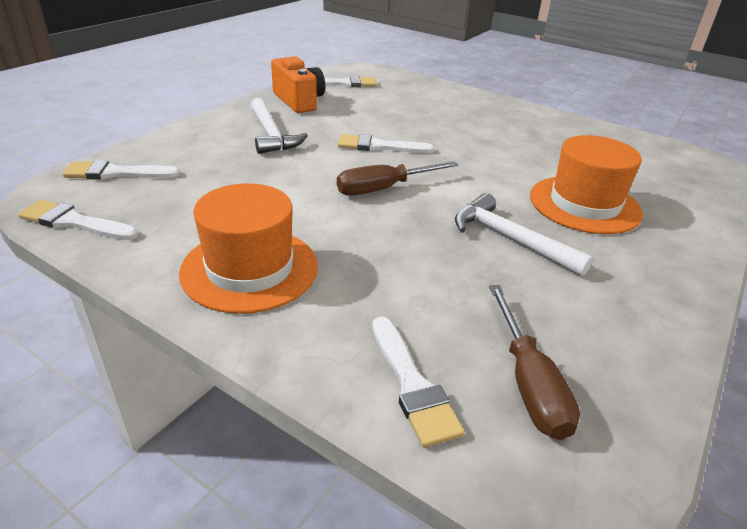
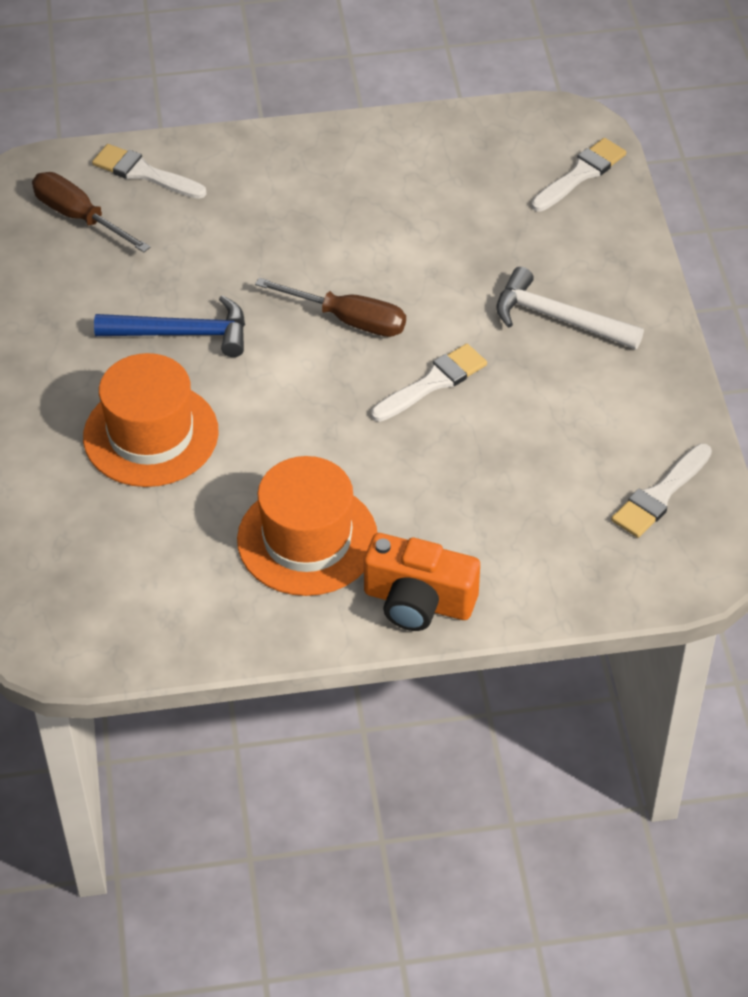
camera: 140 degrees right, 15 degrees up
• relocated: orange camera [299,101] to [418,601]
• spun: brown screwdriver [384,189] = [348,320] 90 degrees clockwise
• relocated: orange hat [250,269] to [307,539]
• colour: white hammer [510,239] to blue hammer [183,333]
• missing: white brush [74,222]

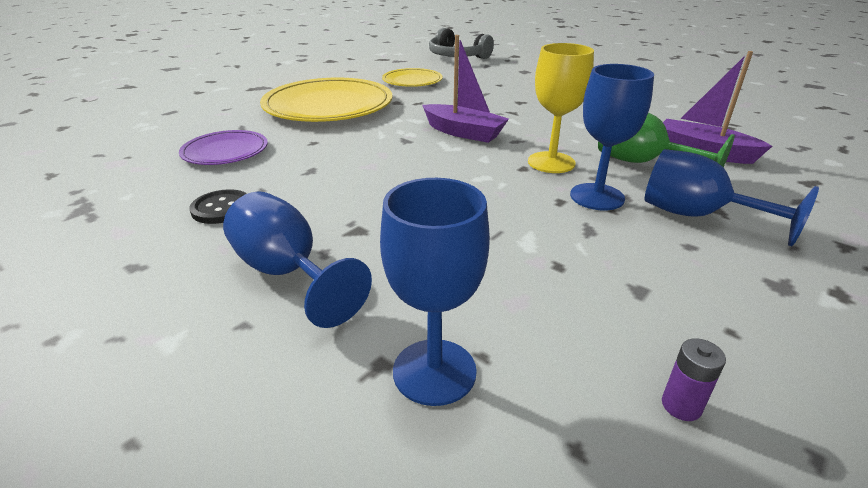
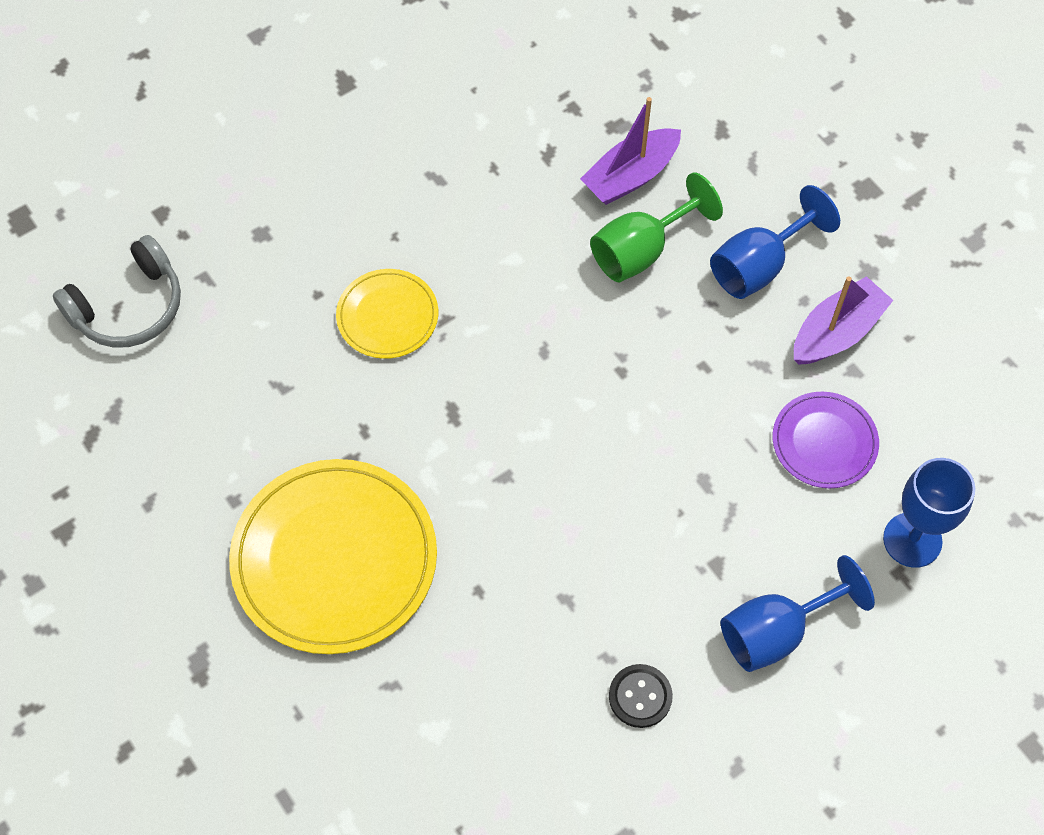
camera: 75 degrees left, 30 degrees up
• relocated: purple boat [463,132] to [837,332]
• missing: yellow goblet [551,162]
• missing: blue goblet [597,197]
• relocated: yellow plate [412,80] to [387,316]
• relocated: purple plate [225,151] to [824,442]
• missing: purple battery [681,405]

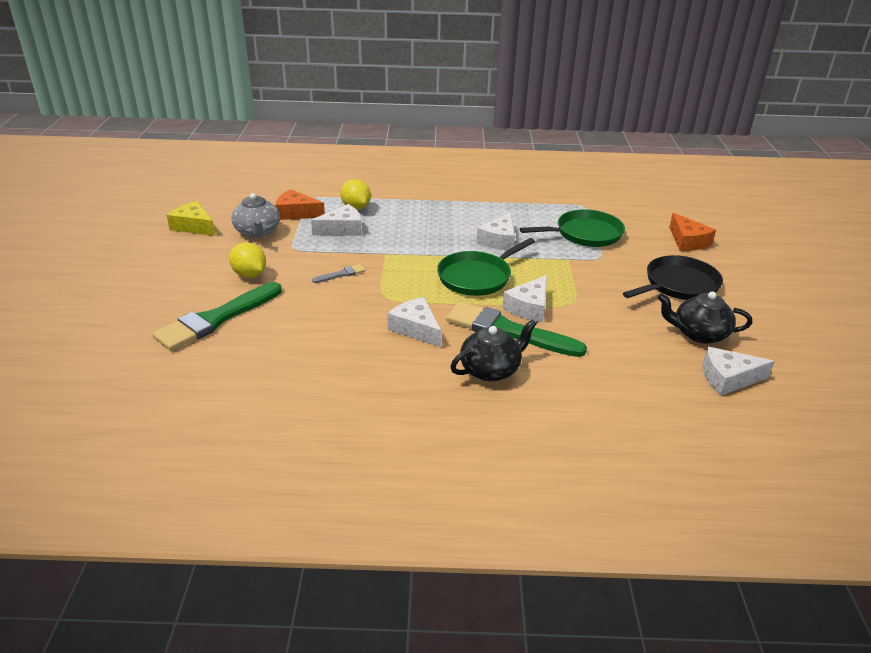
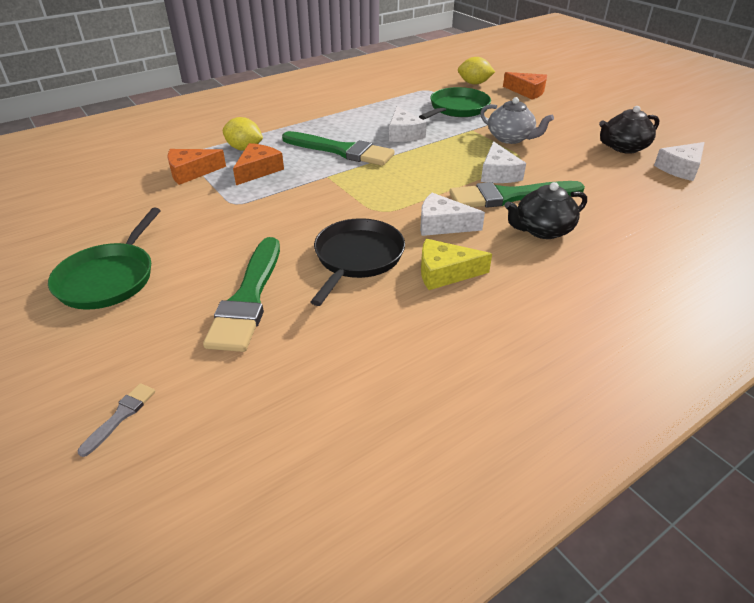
camera: 35 degrees left, 5 degrees up
• relocated: grey teapot [257,232] to [510,138]
• relocated: yellow cheese [194,226] to [445,272]
• colour: white cheese [342,229] to orange cheese [258,170]
• relocated: green pan [477,277] to [109,278]
• relocated: yellow lemon [249,274] to [474,83]
• relocated: black pan [678,285] to [357,258]
• relocated: grey brush [341,274] to [120,416]
• spun: black teapot [491,370] = [542,230] 135 degrees counterclockwise
• appeared: green brush [341,151]

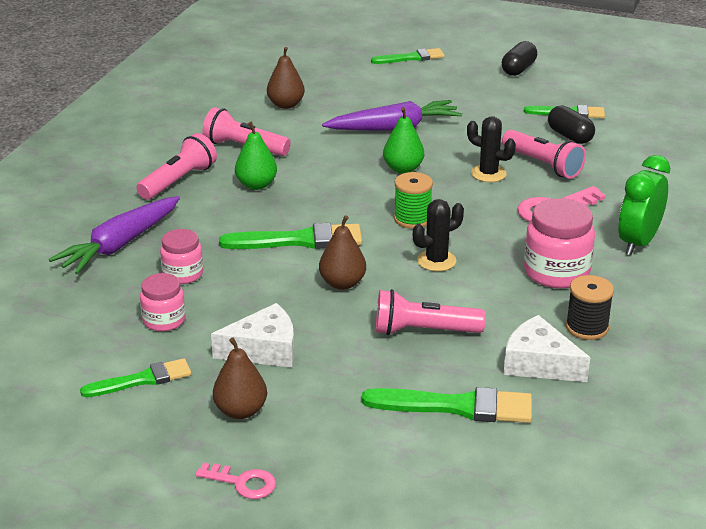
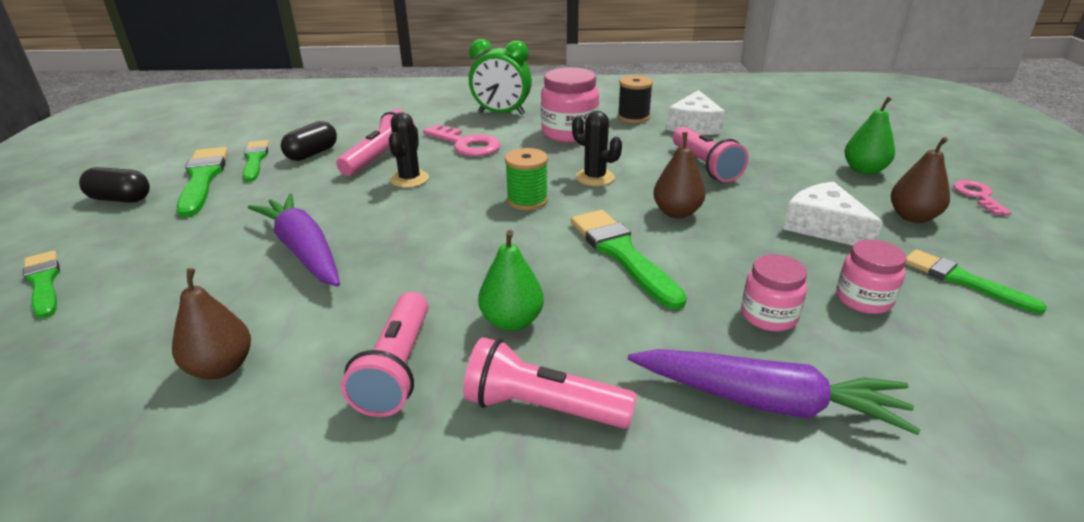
camera: 110 degrees left, 0 degrees up
• relocated: green pear [403,169] to [864,170]
• relocated: green brush [456,406] to [203,179]

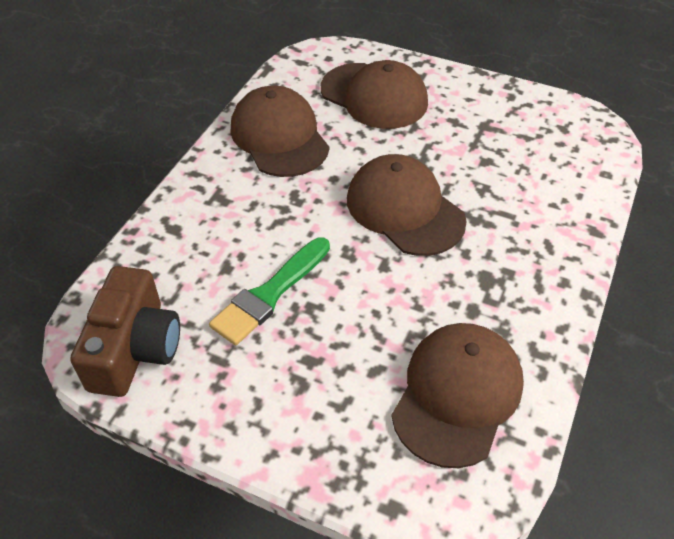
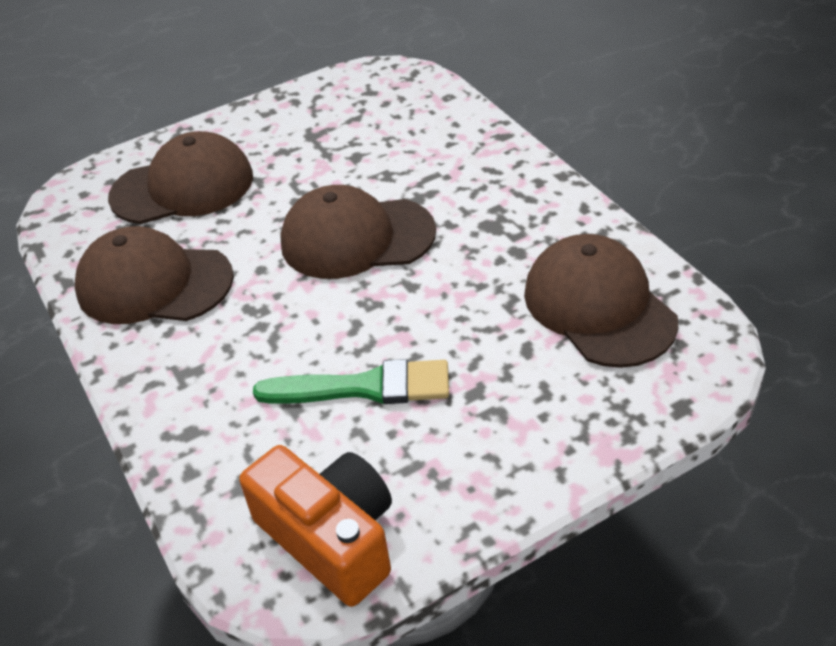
camera: 50 degrees left, 5 degrees down
• spun: green brush [269,294] = [364,387] 75 degrees counterclockwise
• colour: brown camera [135,349] to orange camera [330,538]

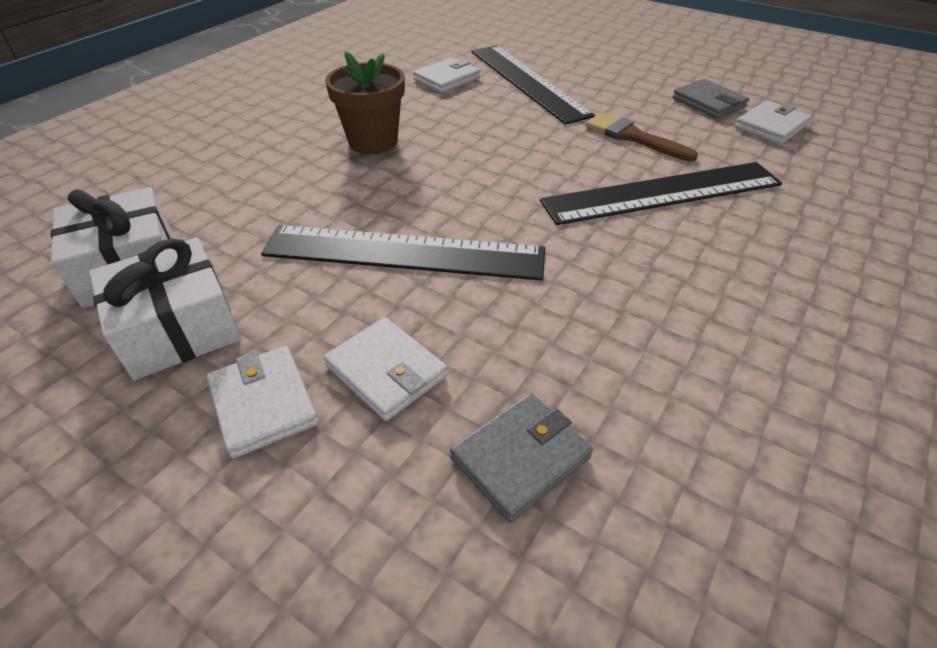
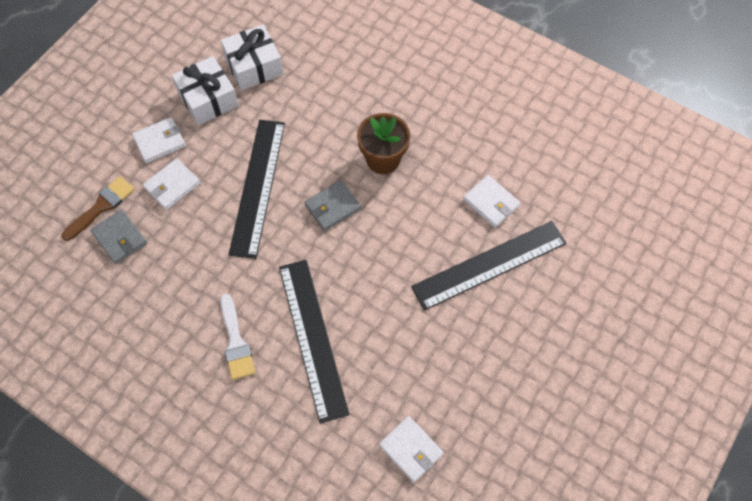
camera: 90 degrees right, 20 degrees up
• relocated: grey wallet [708,103] to [332,207]
• relocated: brown brush [633,137] to [101,206]
• appeared: white brush [236,342]

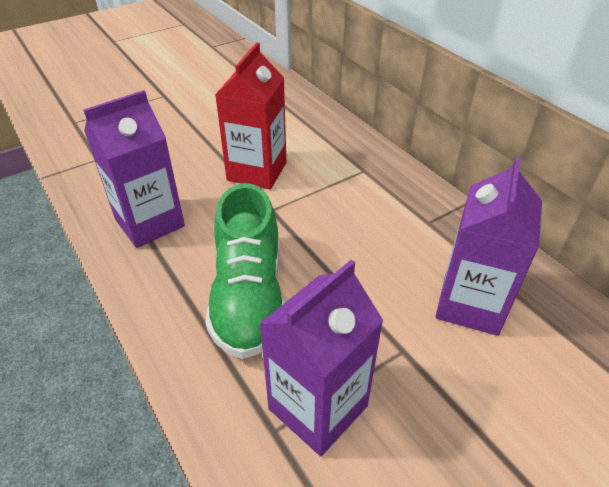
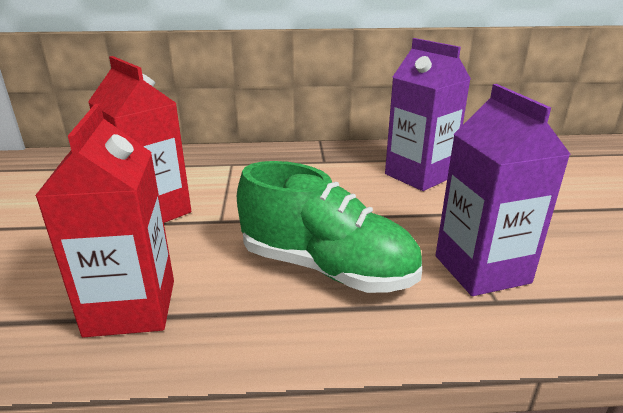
camera: 60 degrees left, 15 degrees down
• colour: purple carton [149,223] to red carton [131,307]

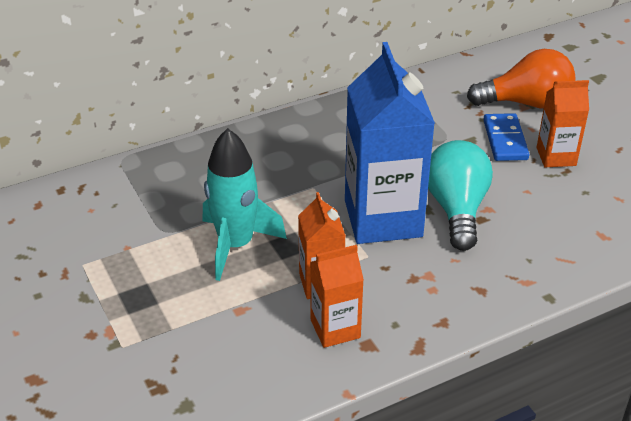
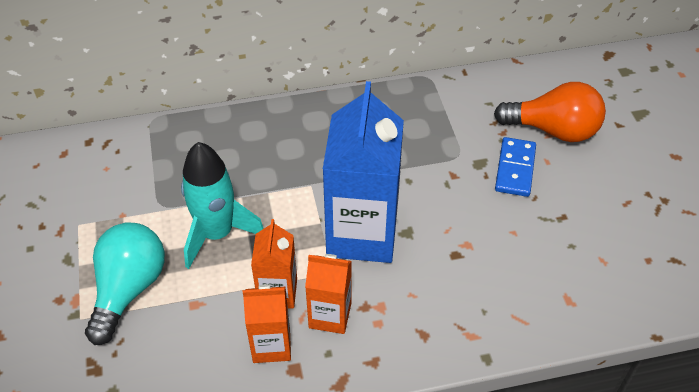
camera: 15 degrees right, 10 degrees up
• relocated: orange carton [556,156] to [330,315]
• relocated: turquoise light bulb [456,209] to [129,289]

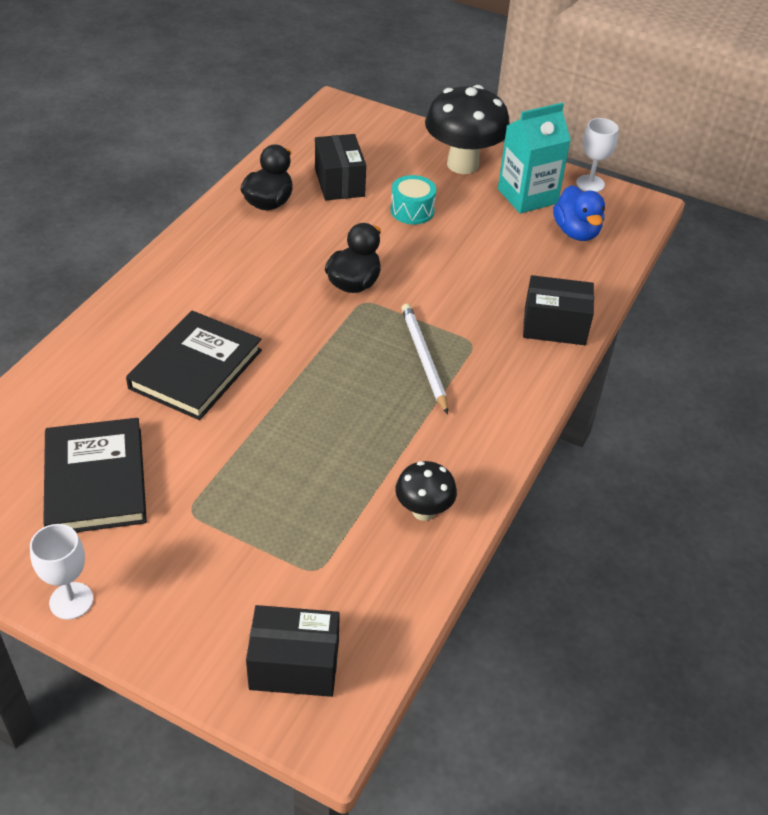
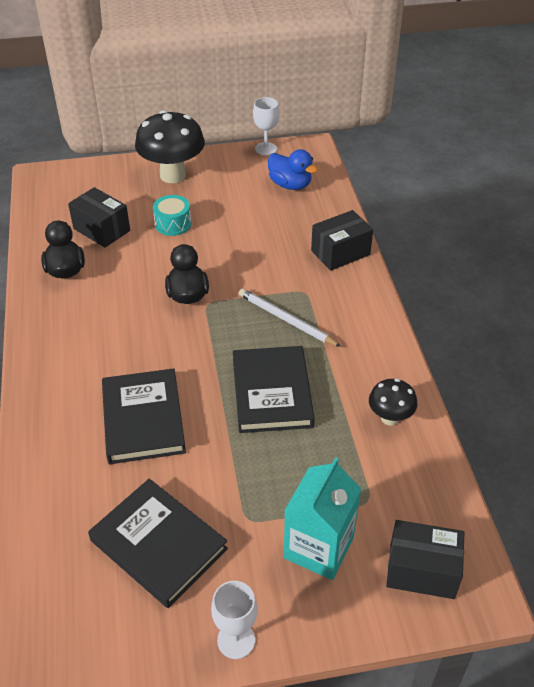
camera: 35 degrees left, 0 degrees up
• relocated: turquoise carton [527,196] to [318,547]
• spun: black box [294,665] = [421,570] 45 degrees clockwise
• appeared: black book [272,392]

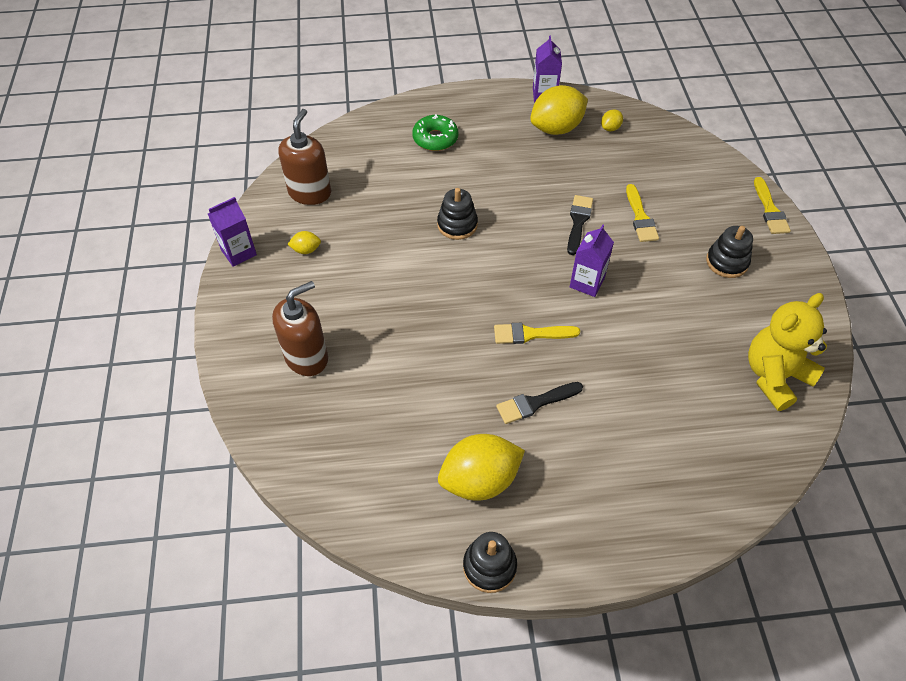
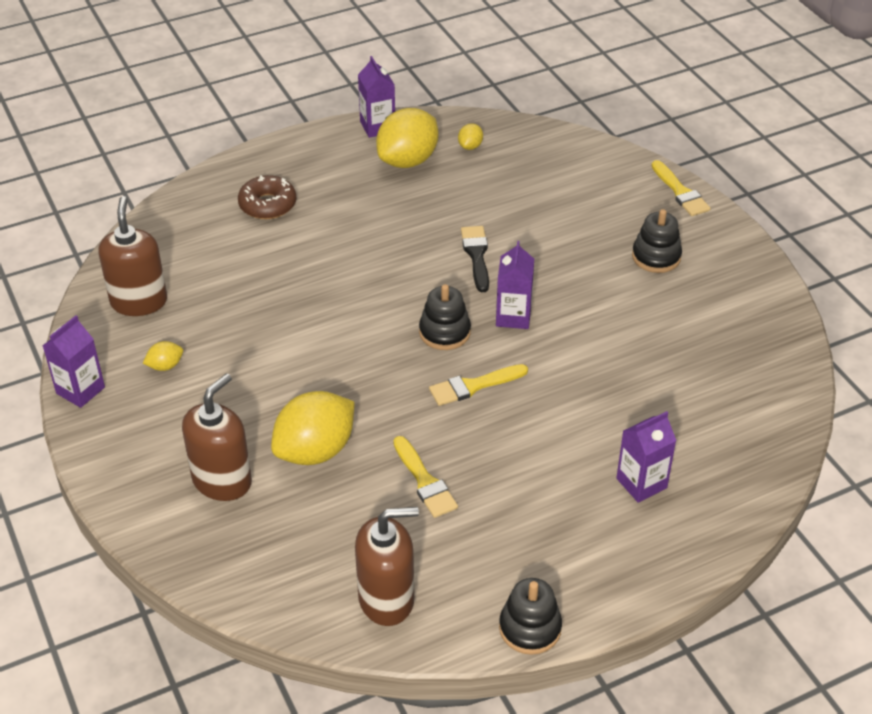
camera: 20 degrees left, 10 degrees down
• colour: green donut [435,139] to brown donut [267,205]
• relocated: yellow brush [640,217] to [424,481]
• relocated: black stacking toy [457,225] to [444,332]
• missing: yellow teddy bear [774,376]
• missing: black brush [535,403]
• relocated: yellow lemon [480,480] to [315,451]
• appeared: purple carton [641,483]
• appeared: brown soap dispenser [386,599]

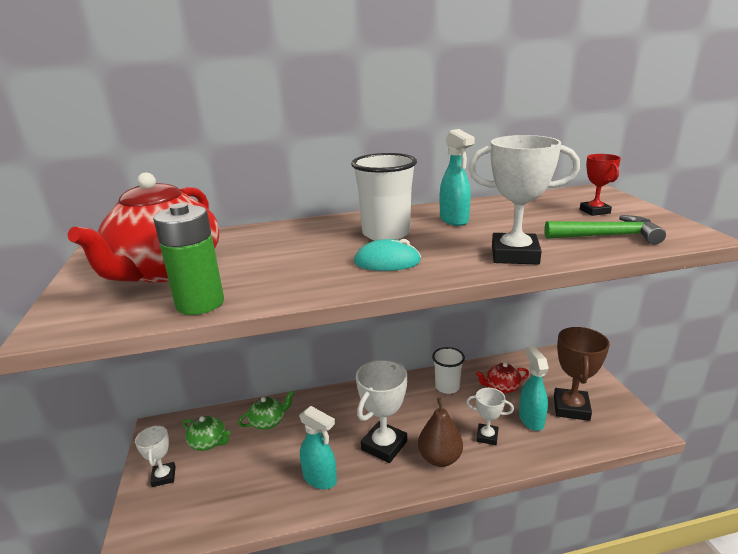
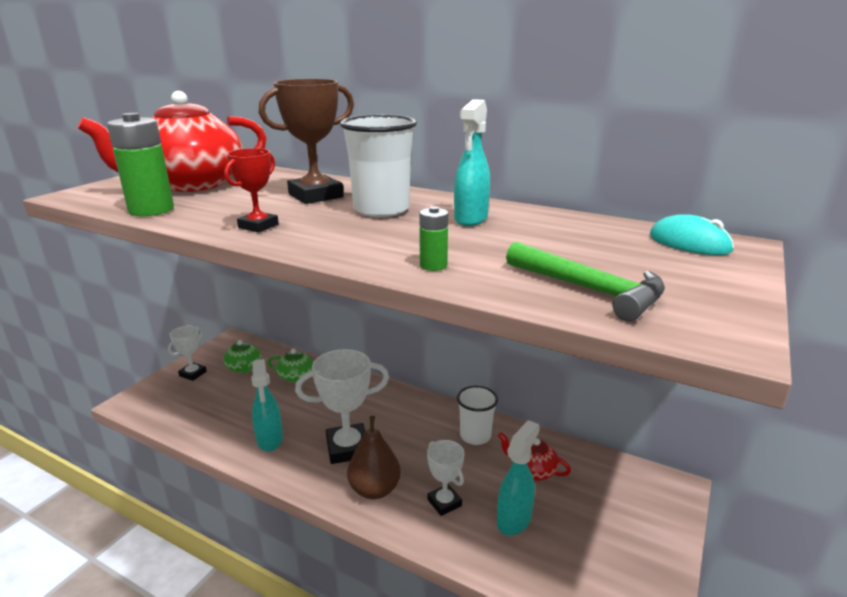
camera: 40 degrees right, 0 degrees up
• exchanged: white trophy [514,255] to green battery [433,265]
• relocated: red trophy [594,211] to [258,226]
• relocated: turquoise mouse [387,262] to [689,243]
• relocated: brown trophy [571,408] to [315,196]

